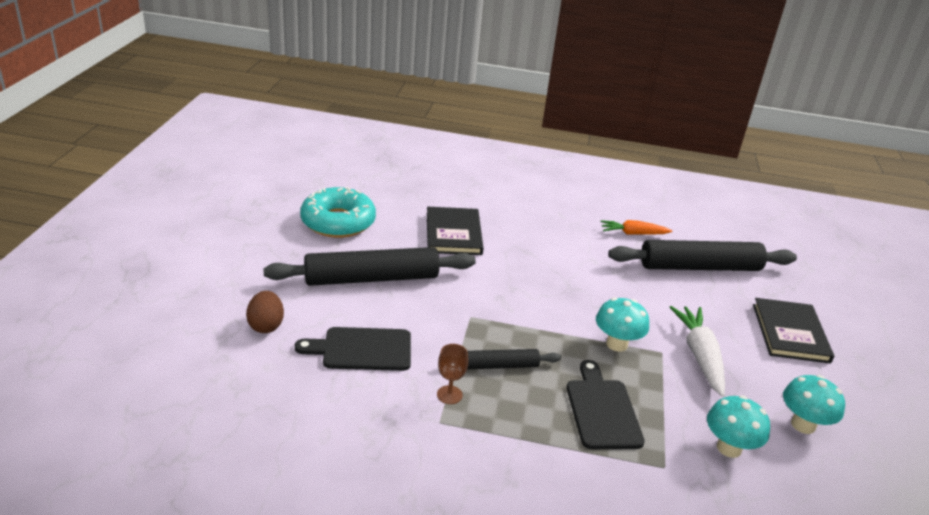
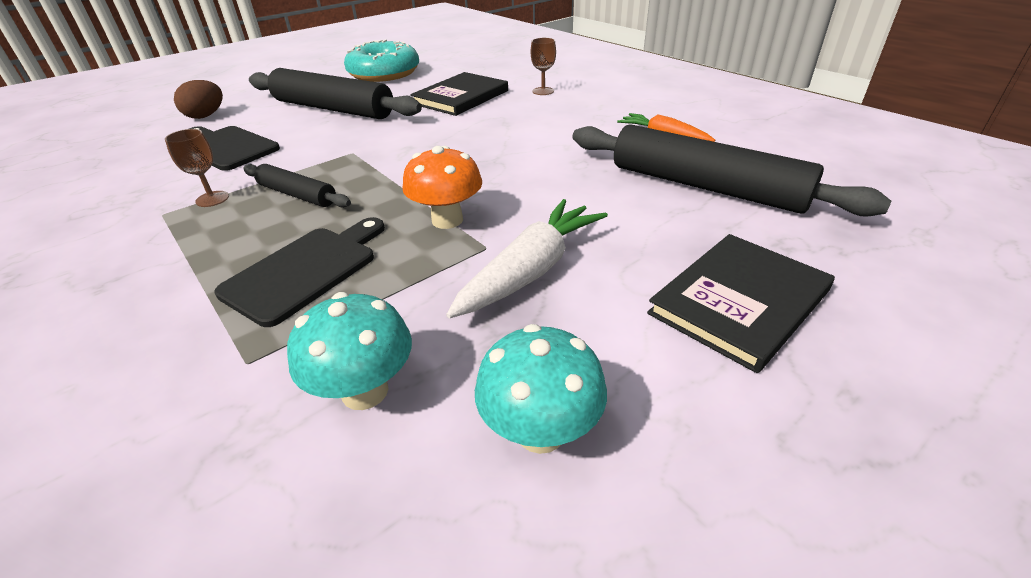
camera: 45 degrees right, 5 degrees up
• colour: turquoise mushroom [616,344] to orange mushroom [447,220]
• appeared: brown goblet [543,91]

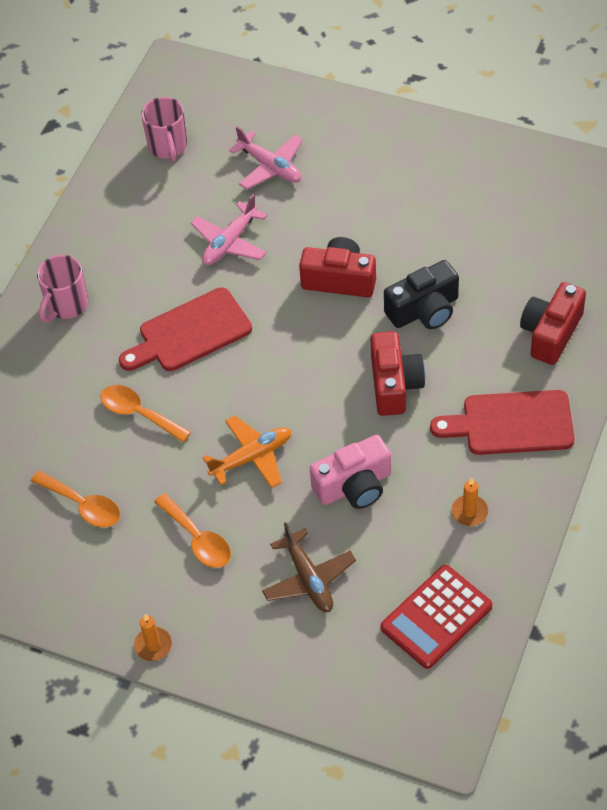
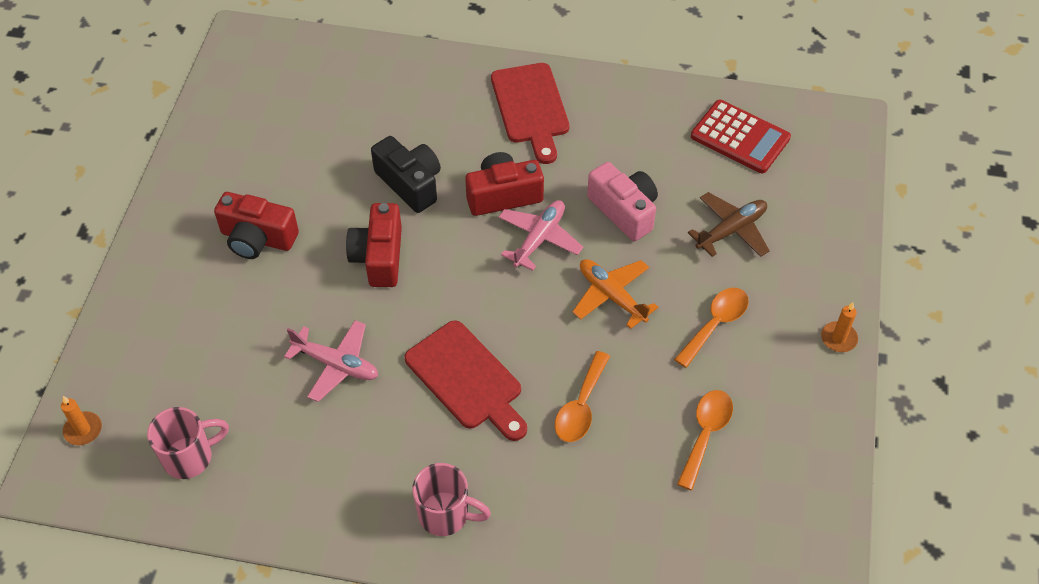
camera: 105 degrees left, 0 degrees up
• relocated: pink plane [270,166] to [539,239]
• relocated: red camera [551,333] to [257,238]
• relocated: orange candle [469,512] to [83,430]

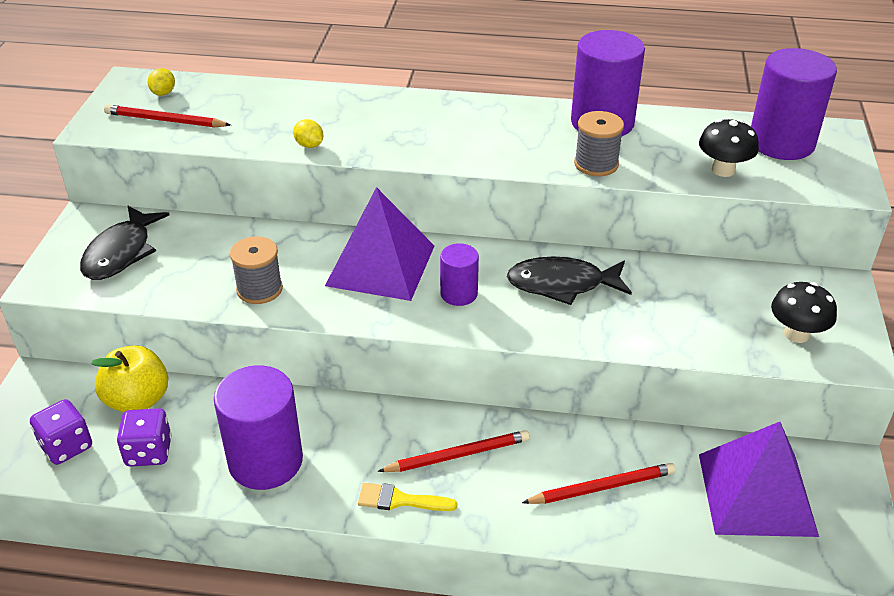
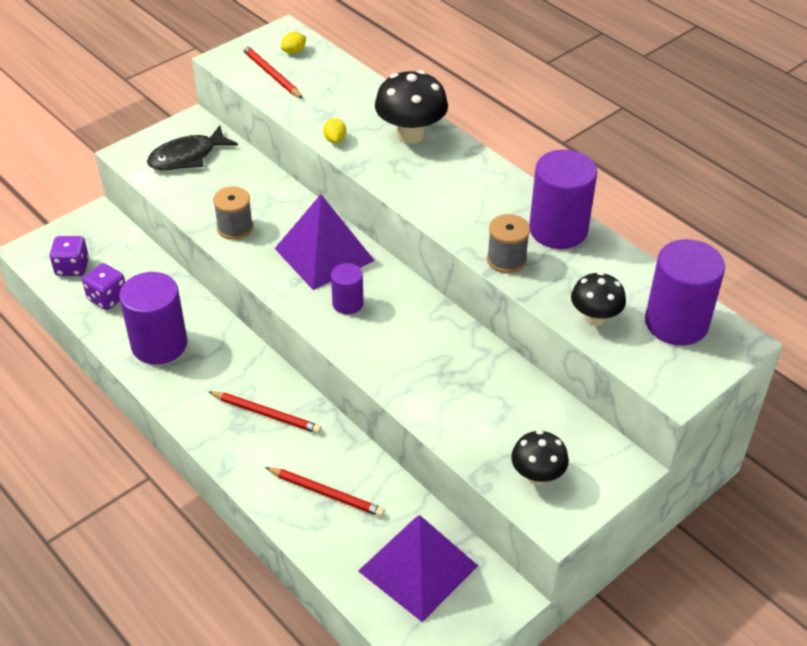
camera: 40 degrees right, 5 degrees up
• missing: black fish [562,284]
• missing: yellow apple [138,400]
• missing: yellow brush [400,500]
• appeared: black mushroom [411,134]

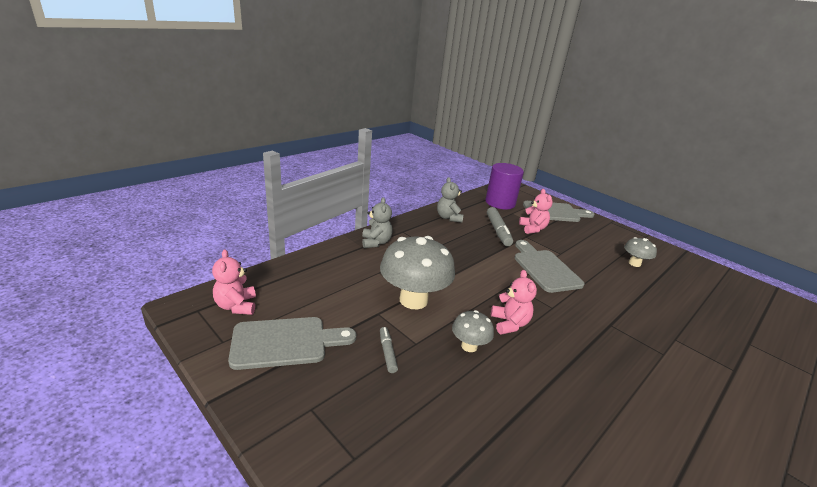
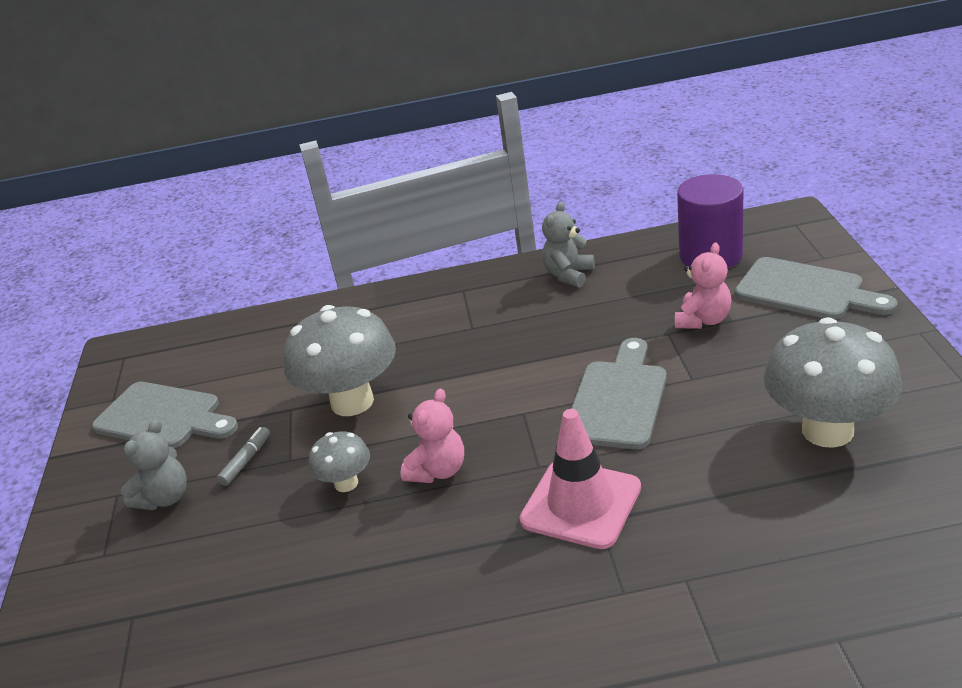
camera: 45 degrees right, 5 degrees up
• relocated: grey teddy bear [376,242] to [165,498]
• missing: grey marker [498,231]
• size: grey mushroom [634,263] = [827,430] x1.98
• missing: pink teddy bear [236,306]
• appeared: pink traffic cone [581,504]

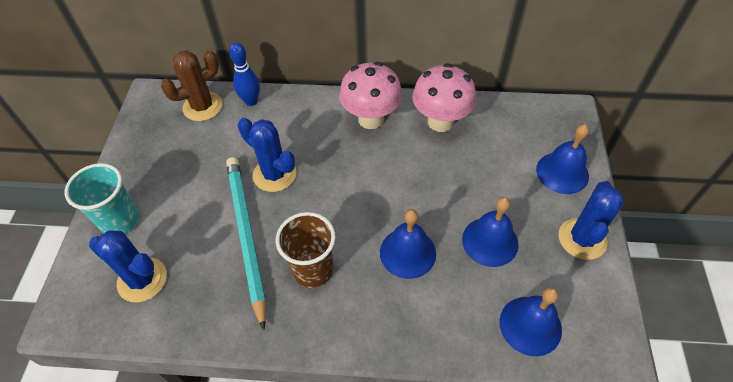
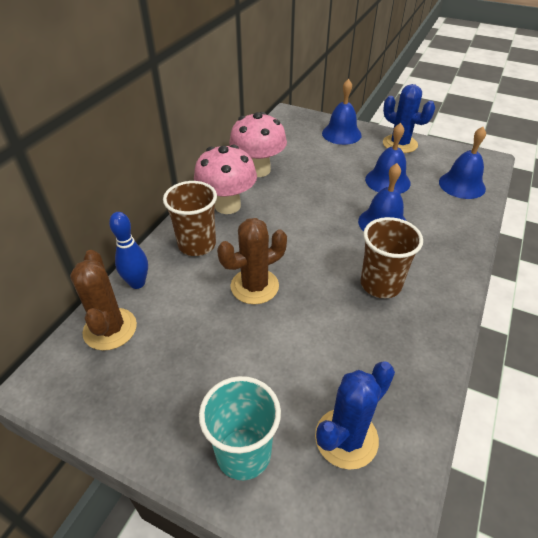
camera: 70 degrees left, 10 degrees down
• colour: blue cactus [274,174] to brown cactus [254,286]
• missing: turquoise pencil [246,236]
• appeared: brown cup [197,245]

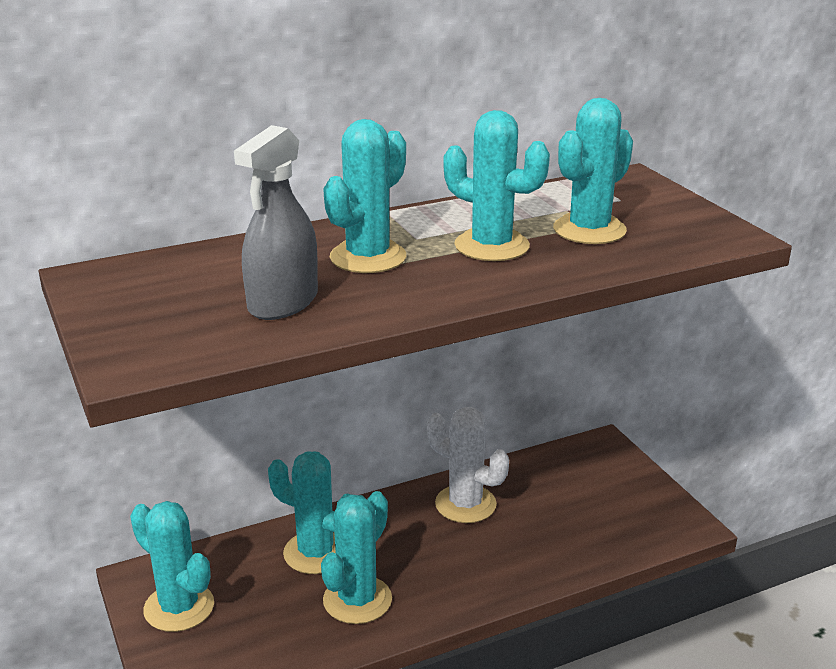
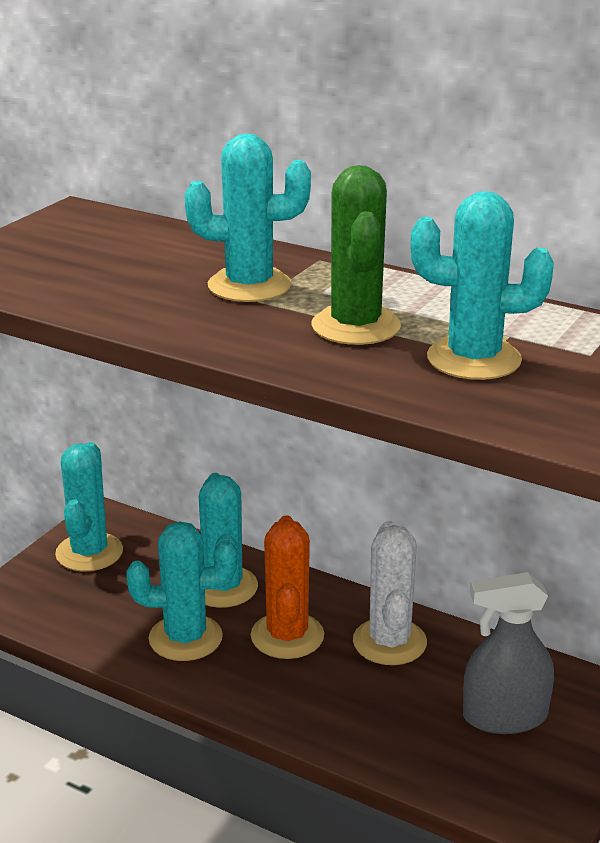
camera: 55 degrees right, 0 degrees up
• colour: turquoise cactus [492,246] to green cactus [356,326]
• relocated: grey spray bottle [283,302] to [504,717]
• appeared: orange cactus [287,636]

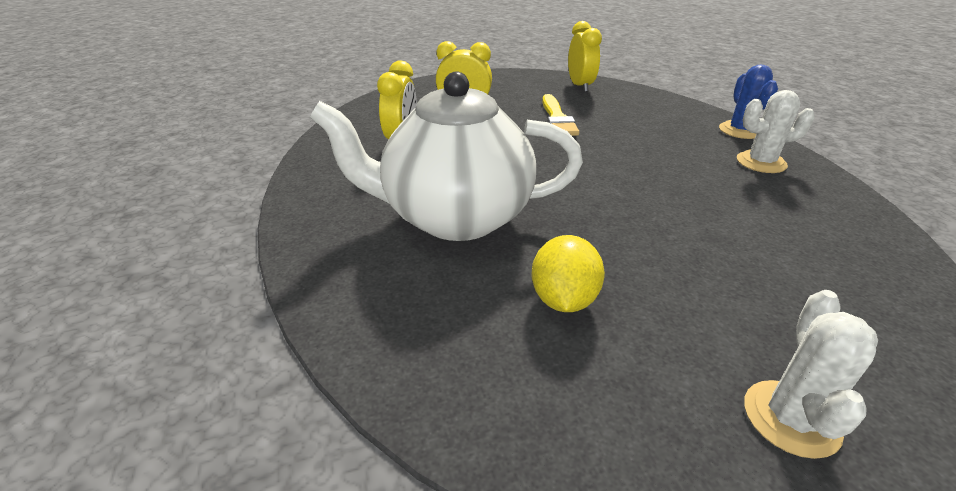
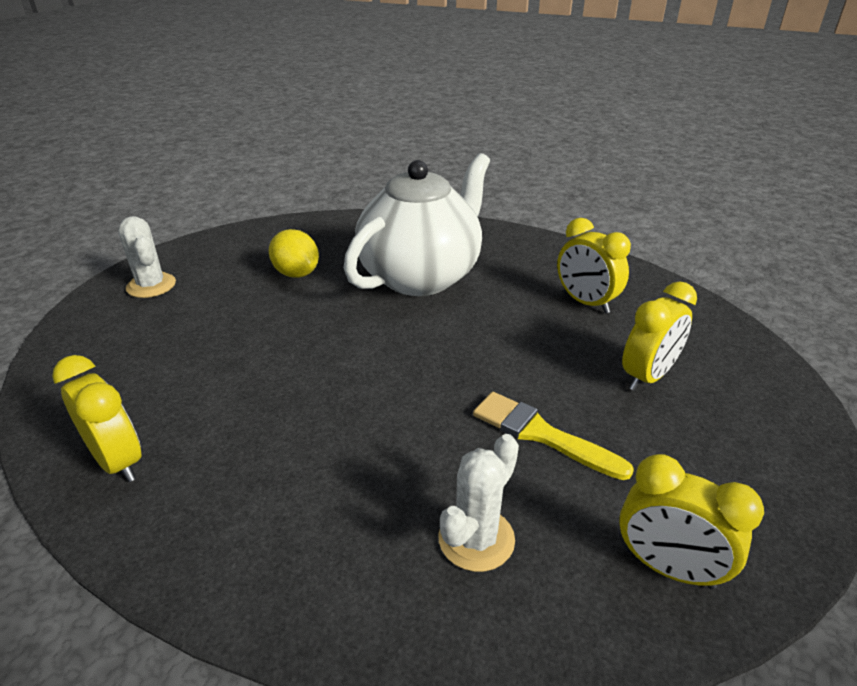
camera: 130 degrees right, 0 degrees up
• missing: blue cactus [740,130]
• relocated: white cactus [761,162] to [476,539]
• appeared: yellow clock [118,461]

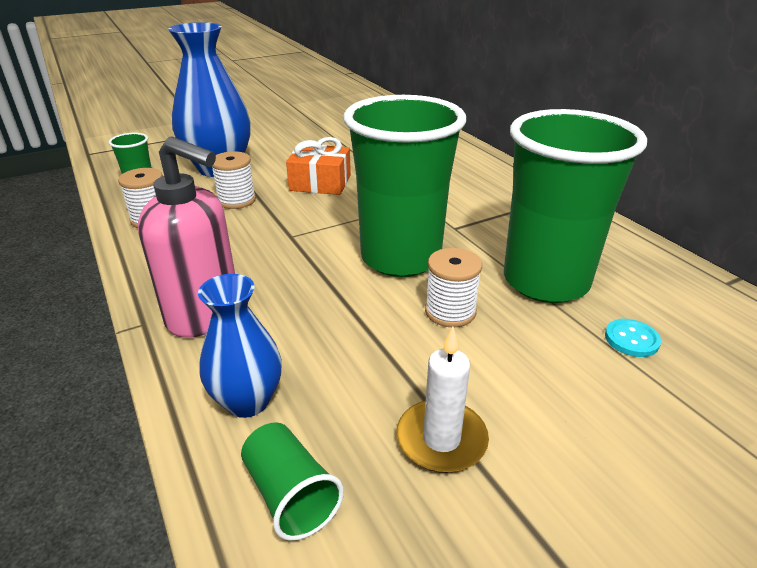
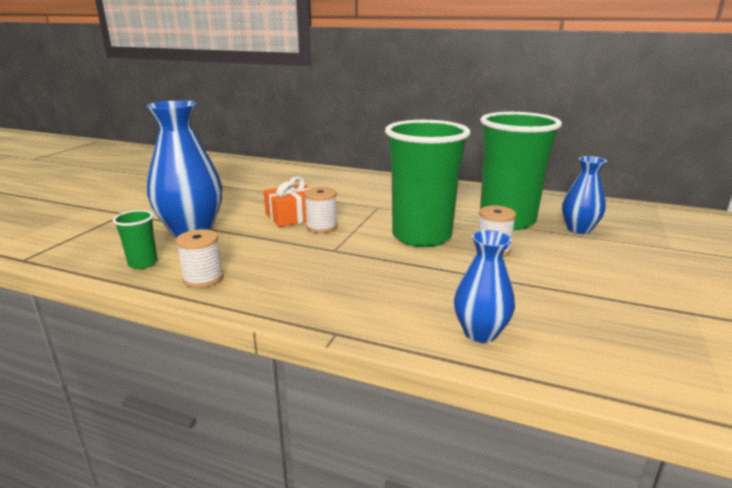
camera: 40 degrees left, 10 degrees down
• missing: pink soap dispenser [205,315]
• relocated: white spool [236,200] to [321,227]
• exchanged: turquoise button [631,339] to blue vase [578,229]
• missing: white candle [441,439]
• missing: green cup [290,495]

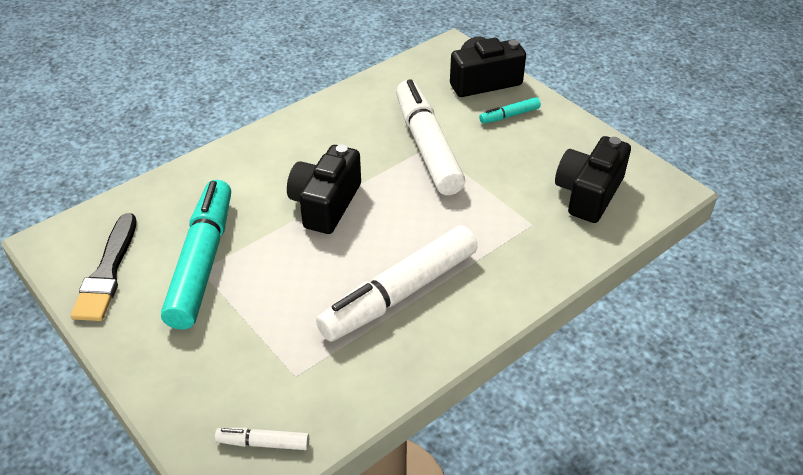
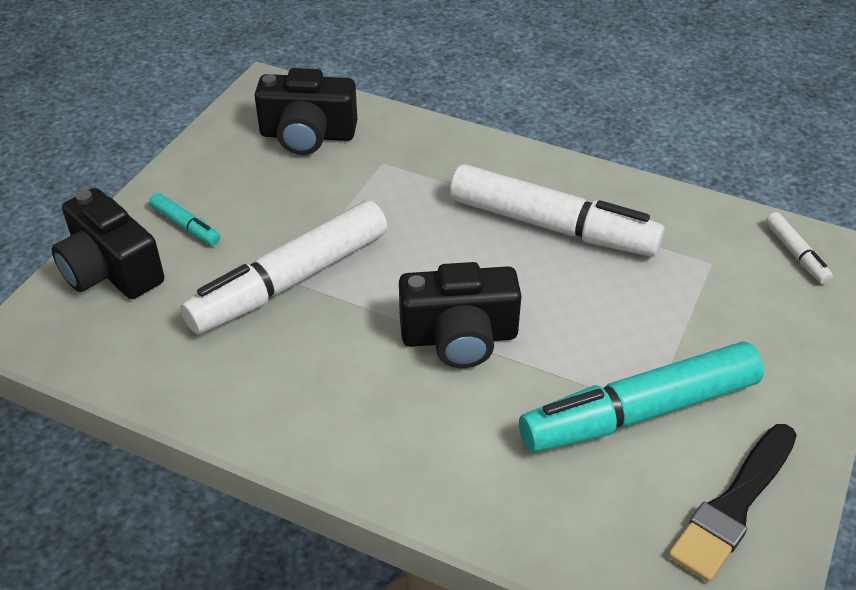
camera: 115 degrees left, 0 degrees up
• spun: black brush [107,272] = [734,505] 150 degrees clockwise

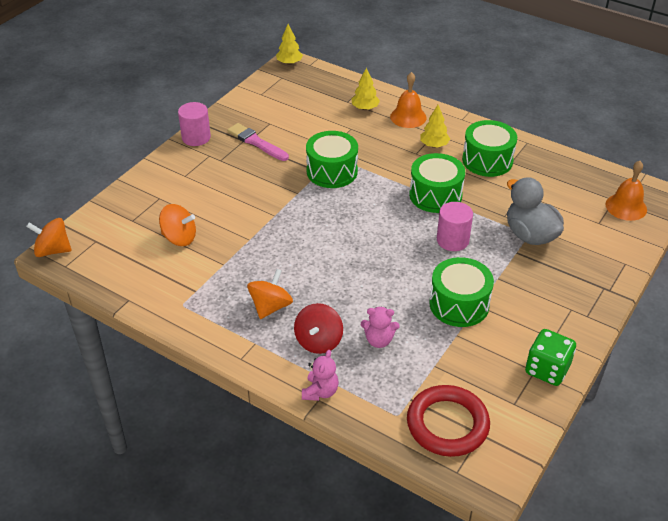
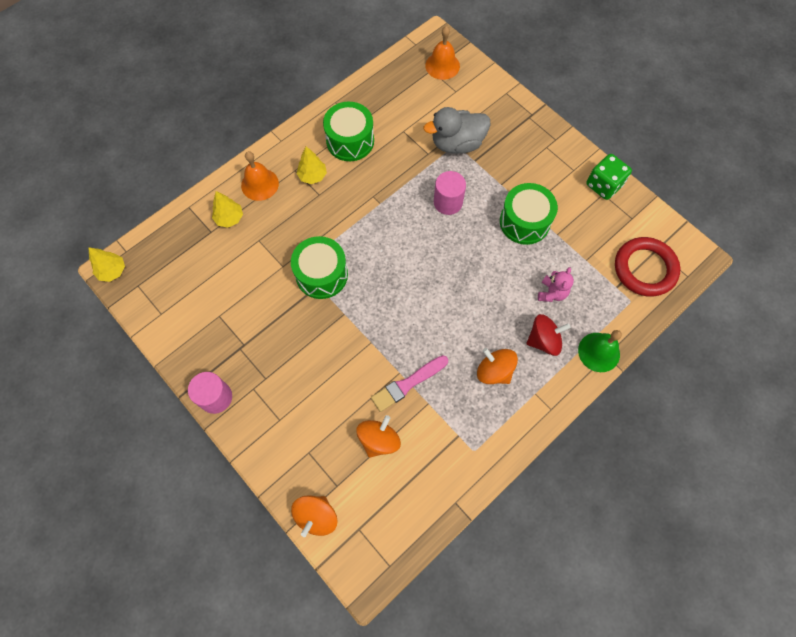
camera: 75 degrees left, 25 degrees up
• relocated: pink brush [256,142] to [408,384]
• missing: green drum [435,195]
• relocated: orange spinning top [53,250] to [316,516]
• spun: red spinning top [318,341] = [544,340] 45 degrees counterclockwise
• exchanged: pink teddy bear [320,391] to green bell [599,352]

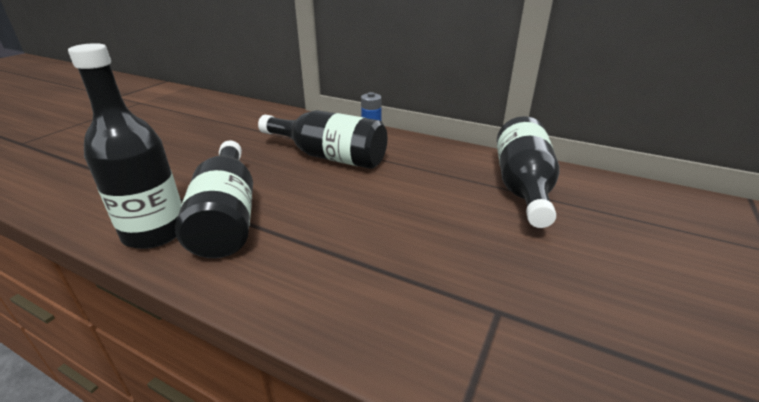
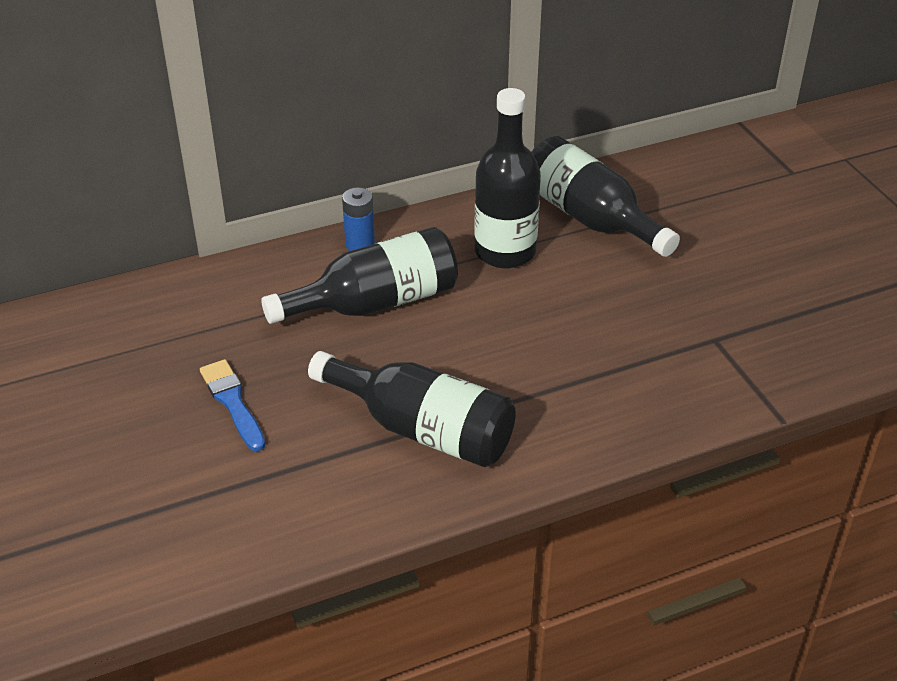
camera: 50 degrees left, 10 degrees up
• relocated: black bottle [155,232] to [505,252]
• appeared: blue brush [232,402]

